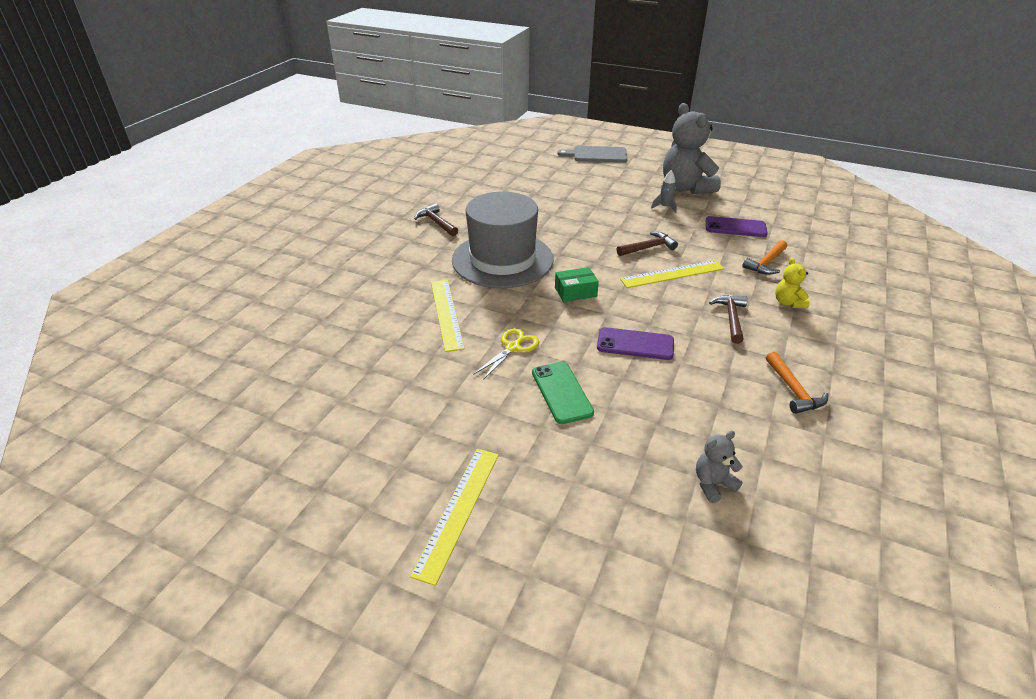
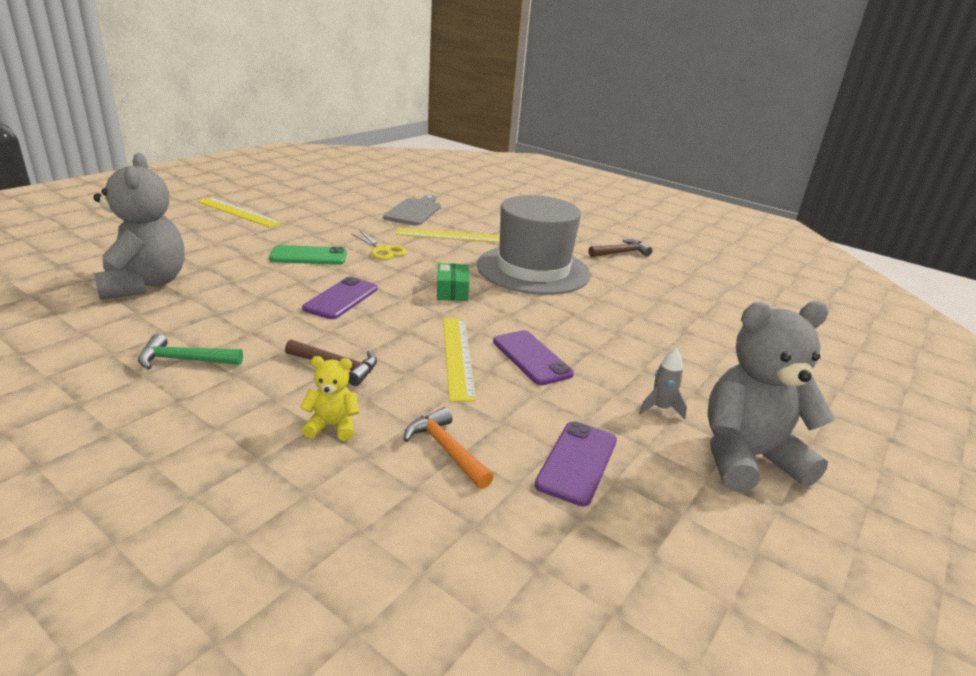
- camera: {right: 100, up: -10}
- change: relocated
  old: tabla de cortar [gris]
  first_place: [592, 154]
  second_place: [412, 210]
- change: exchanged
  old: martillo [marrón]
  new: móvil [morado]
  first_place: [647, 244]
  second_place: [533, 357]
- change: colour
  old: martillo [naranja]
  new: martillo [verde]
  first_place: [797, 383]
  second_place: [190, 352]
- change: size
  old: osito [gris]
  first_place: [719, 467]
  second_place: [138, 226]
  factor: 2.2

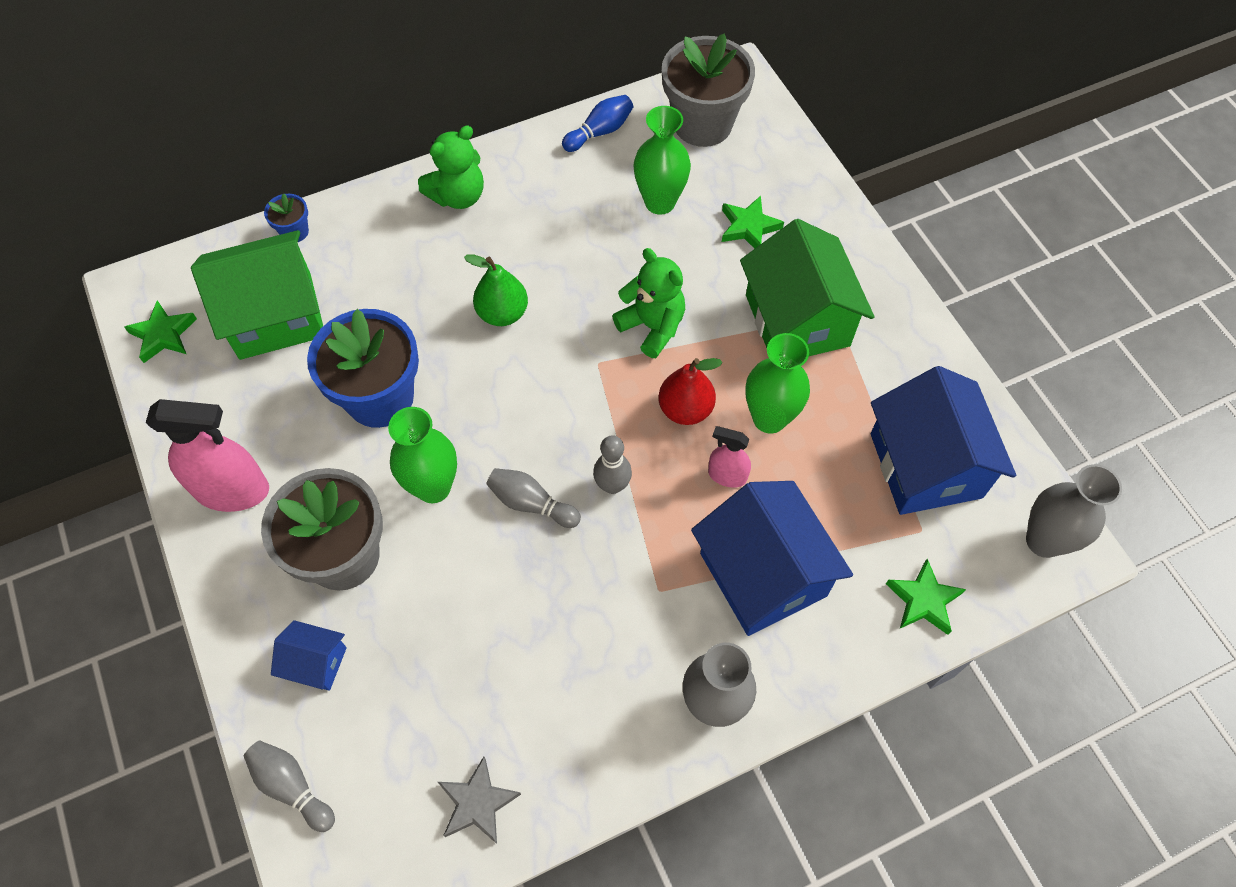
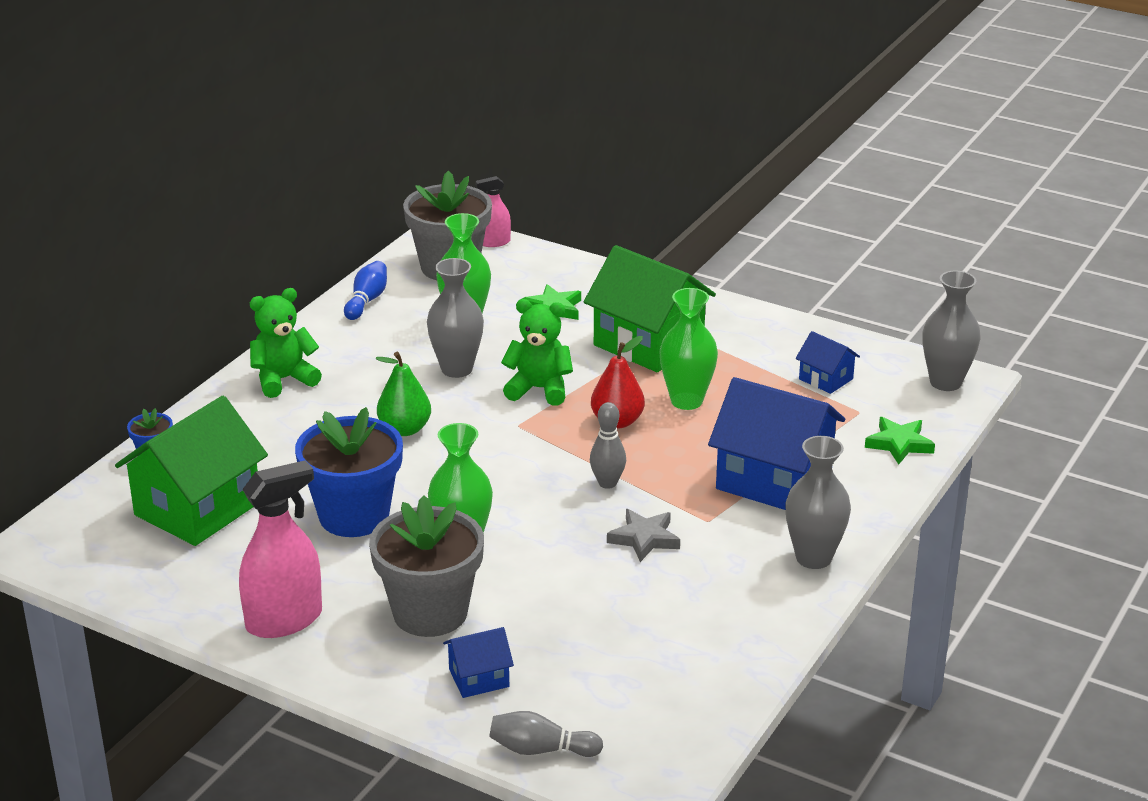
- camera: {right: -35, up: -30}
- change: missing
  old: estrella [verde]
  first_place: [160, 331]
- change: missing
  old: bolo [gris]
  first_place: [533, 498]
- change: appeared
  new: florero [gris]
  second_place: [455, 318]
- change: relocated
  old: estrella [gris]
  first_place: [479, 800]
  second_place: [643, 535]
- change: relocated
  old: pulverizador [rosa]
  first_place: [729, 457]
  second_place: [493, 211]
- change: spun
  old: osito [verde]
  first_place: [451, 167]
  second_place: [286, 343]
  degrees: -135
- change: size
  old: casa [azul]
  first_place: [943, 440]
  second_place: [828, 362]
  factor: 0.48

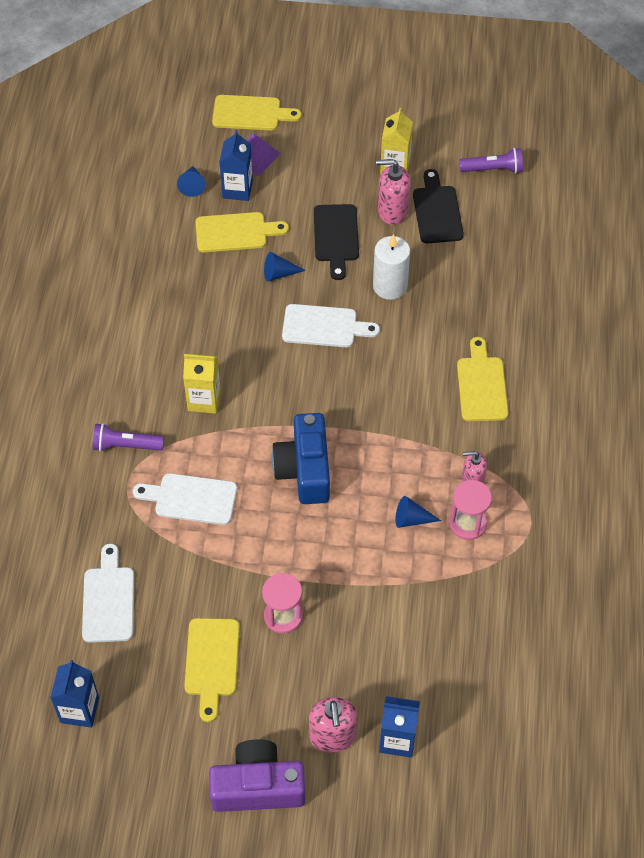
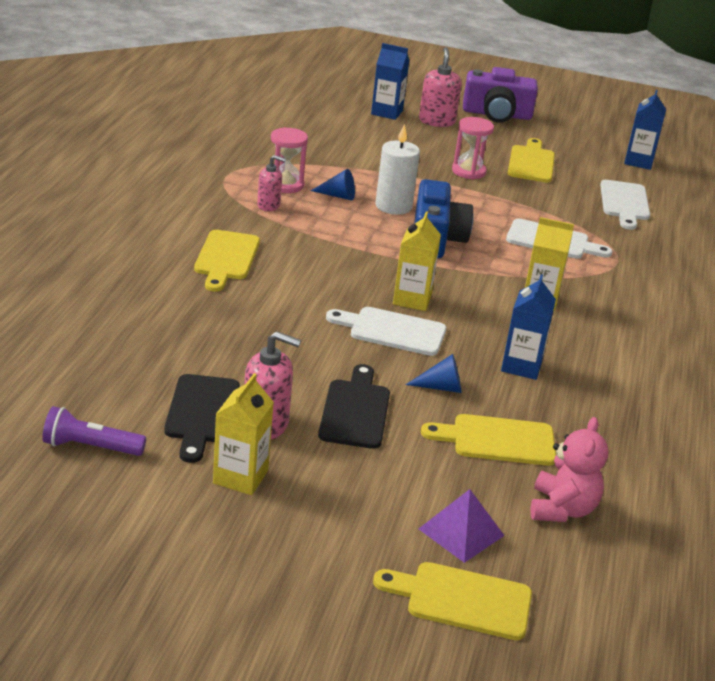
- camera: {right: -175, up: -25}
- change: missing
  old: lámpara de mano [morado]
  first_place: [128, 437]
- change: appeared
  new: cartón de leche [amarillo]
  second_place: [417, 261]
- change: relocated
  old: cartón de leche [azul]
  first_place: [236, 165]
  second_place: [528, 327]
- change: relocated
  old: vela [blanco]
  first_place: [391, 267]
  second_place: [397, 169]
- change: exchanged
  old: cono [azul]
  new: osito [rosa]
  first_place: [191, 181]
  second_place: [569, 469]

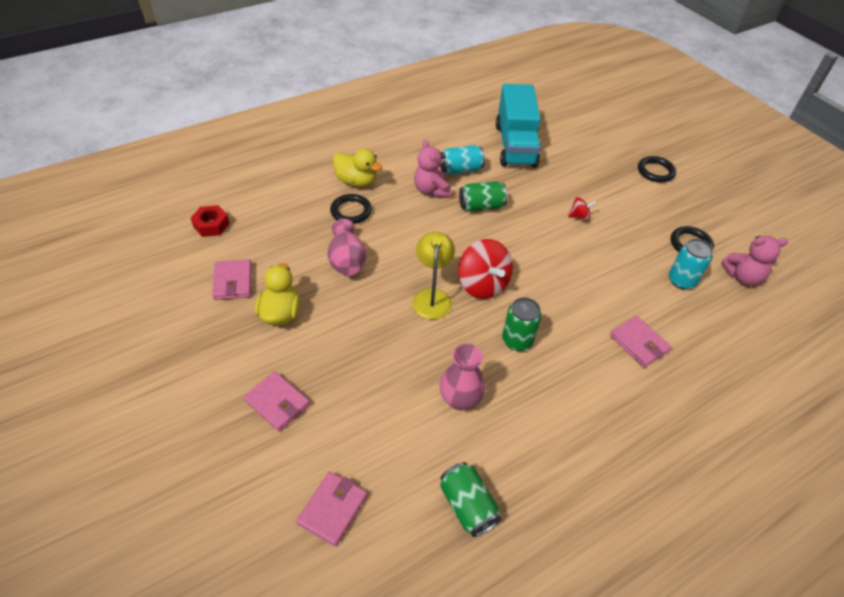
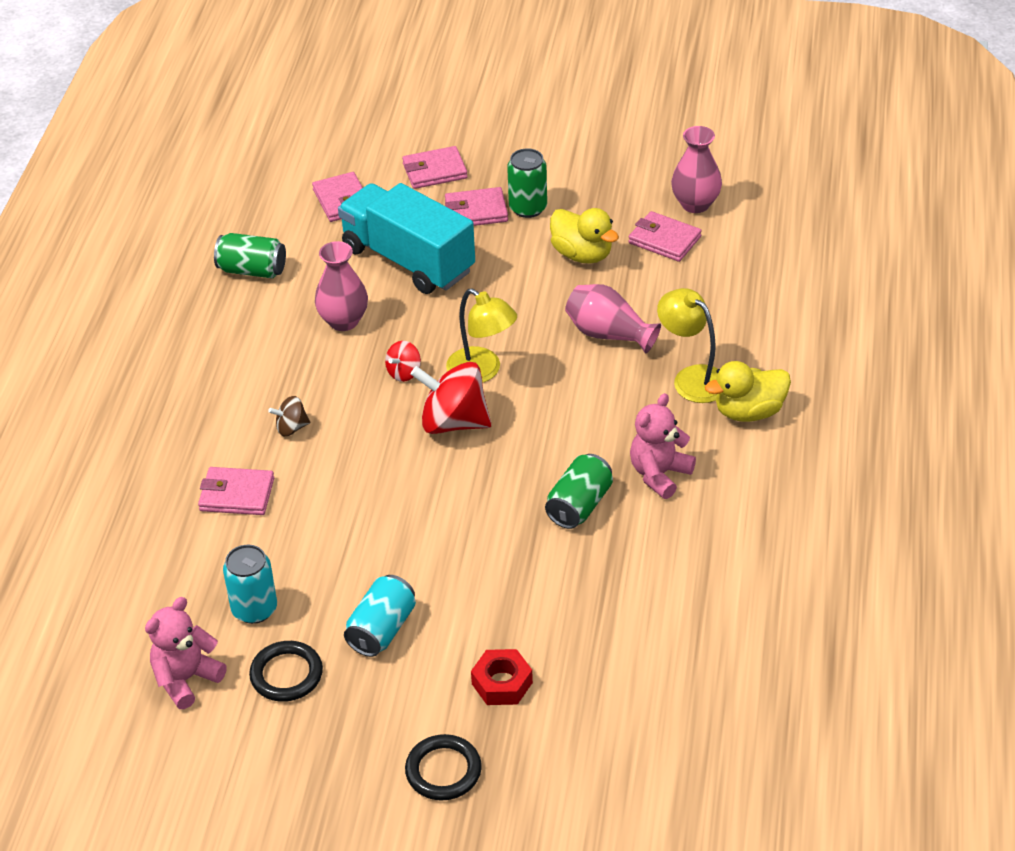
- camera: {right: 135, up: -5}
- change: appeared
  new: peonza [marrón]
  second_place: [289, 416]
- change: appeared
  new: cartera [rosa]
  second_place: [435, 167]
- change: appeared
  new: florero [rosa]
  second_place: [696, 169]
- change: relocated
  old: tuerca [rojo]
  first_place: [210, 221]
  second_place: [502, 677]
- change: relocated
  old: lata [turquesa]
  first_place: [462, 160]
  second_place: [380, 616]
- change: relocated
  old: camión [turquesa]
  first_place: [518, 125]
  second_place: [406, 238]
- change: relocated
  old: lata [verde]
  first_place: [522, 324]
  second_place: [527, 183]
- change: relocated
  old: peonza [rojo]
  first_place: [582, 209]
  second_place: [403, 361]
- change: exchanged
  old: anillo [negro]
  new: lámpara [amarillo]
  first_place: [351, 209]
  second_place: [687, 345]
- change: spun
  old: osito [rosa]
  first_place: [432, 168]
  second_place: [663, 446]
  degrees: -75

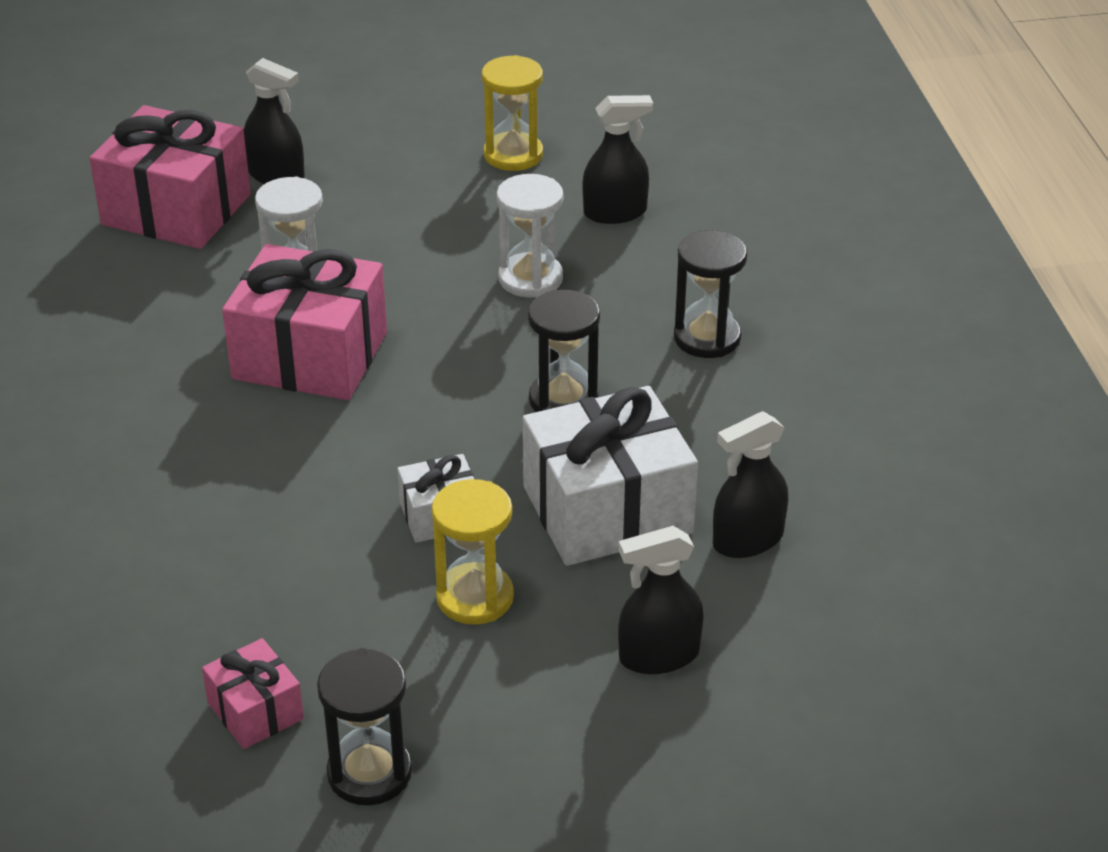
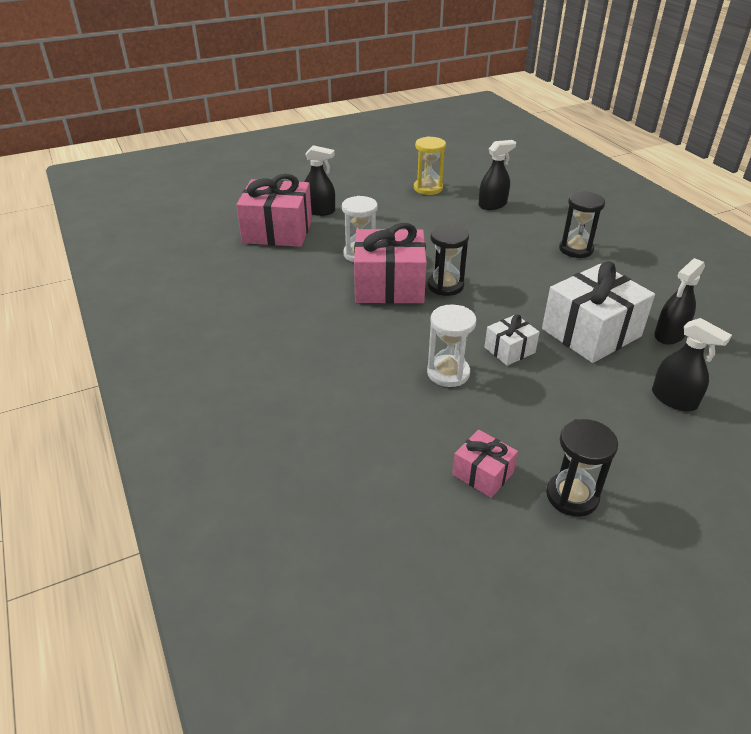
- camera: {right: -15, up: 0}
- change: missing
  old: reloj de arena [amarillo]
  first_place: [472, 552]
- change: relocated
  old: reloj de arena [blanco]
  first_place: [530, 236]
  second_place: [451, 346]
- change: relocated
  old: reloj de arena [negro]
  first_place: [564, 351]
  second_place: [448, 260]
- change: spun
  old: pulverizador [negro]
  first_place: [661, 600]
  second_place: [692, 364]
  degrees: -105

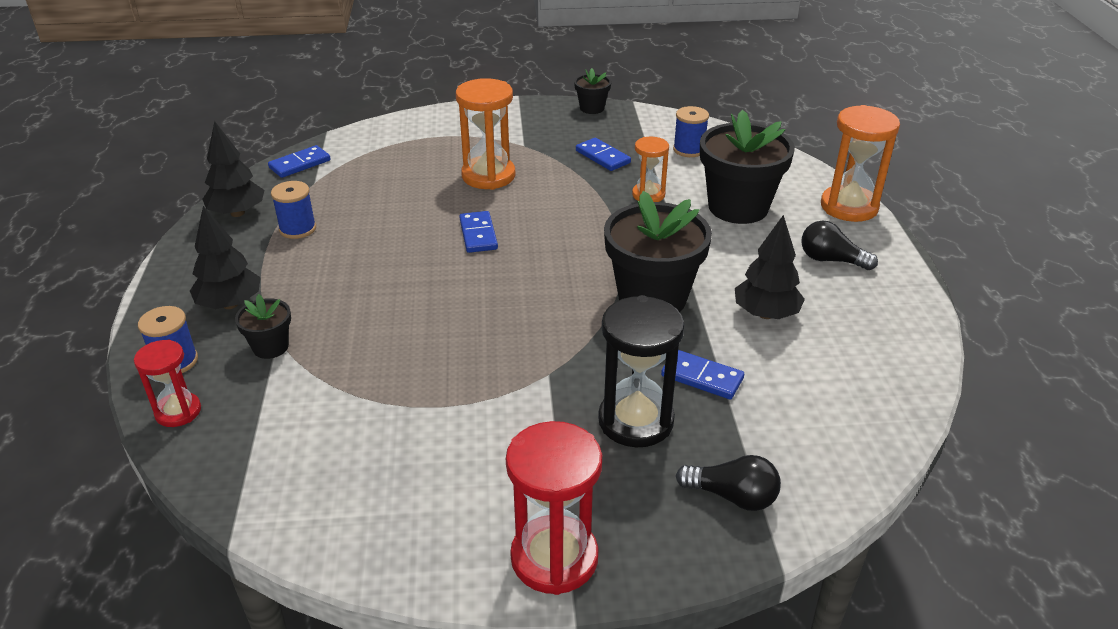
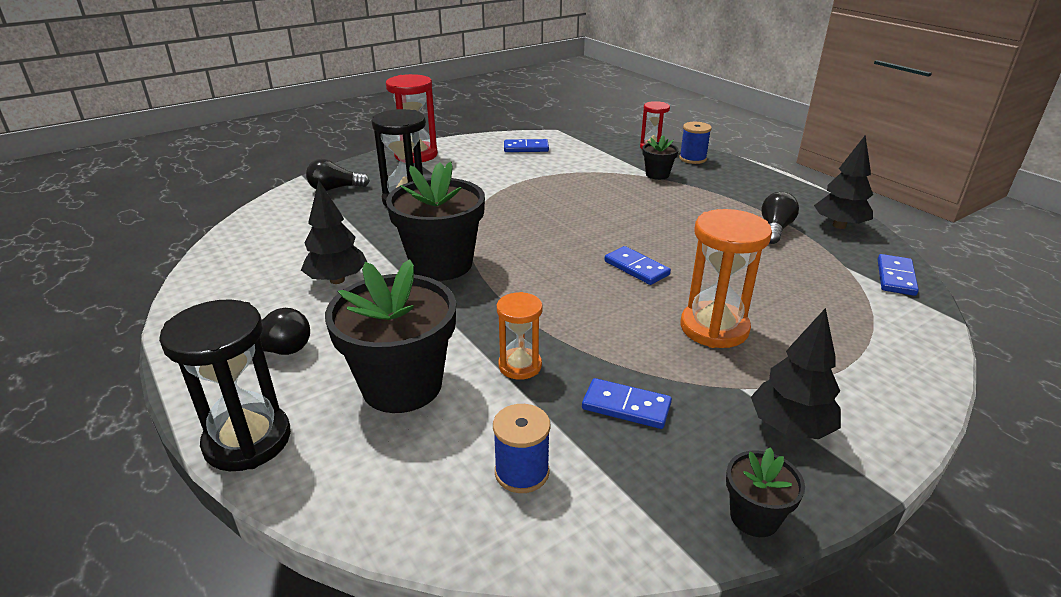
- camera: {right: 150, up: -5}
- change: relocated
  old: árbol [negro]
  first_place: [225, 257]
  second_place: [796, 373]
- change: relocated
  old: ficha de dominó [azul]
  first_place: [702, 374]
  second_place: [526, 145]
- change: exchanged
  old: carrete [azul]
  new: bombilla [negro]
  first_place: [293, 210]
  second_place: [780, 218]
- change: colour
  old: reloj de arena [naranja]
  new: reloj de arena [negro]
  first_place: [860, 163]
  second_place: [225, 385]

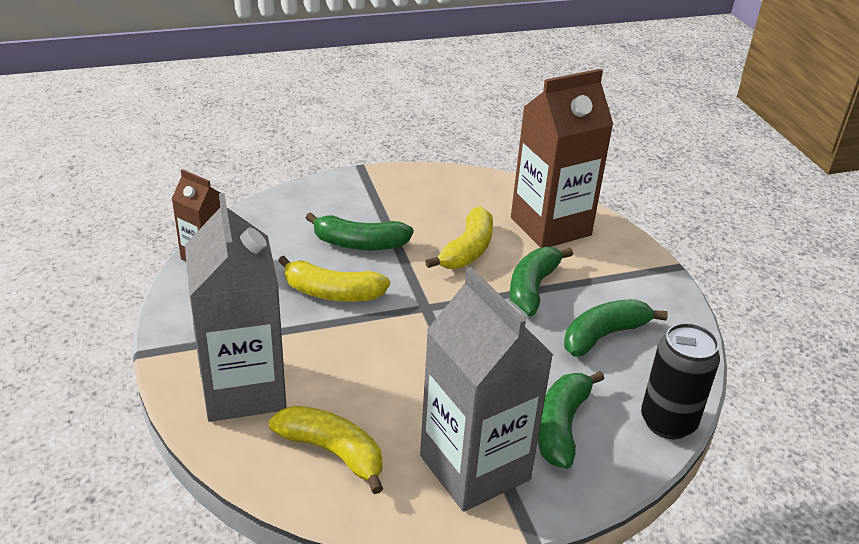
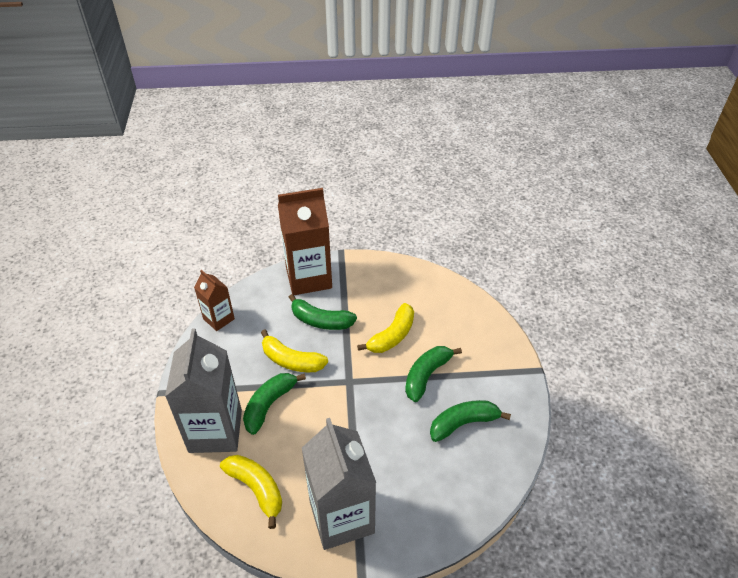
- camera: {right: 15, up: 10}
- change: missing
  old: lata [negro]
  first_place: [680, 381]
- change: relocated
  old: cartón de leche [marrón]
  first_place: [562, 158]
  second_place: [305, 241]
- change: relocated
  old: plátano [verde]
  first_place: [571, 420]
  second_place: [274, 404]

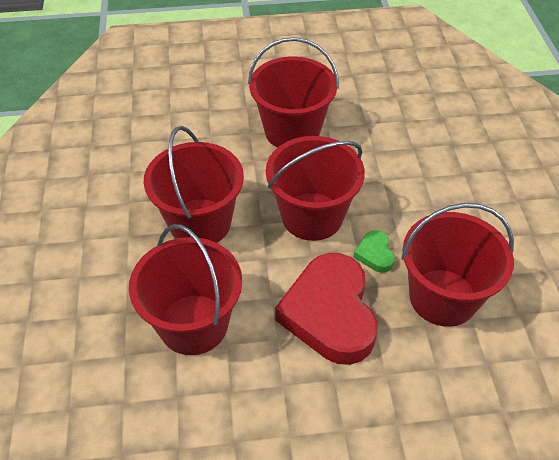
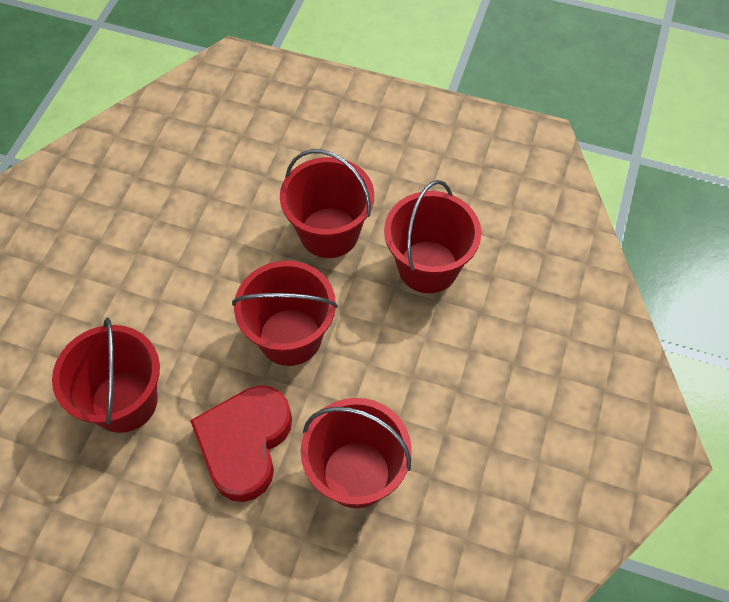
- camera: {right: 25, up: 10}
- change: missing
  old: corazón [verde]
  first_place: [374, 251]
- change: relocated
  old: balde [rojo]
  first_place: [194, 184]
  second_place: [432, 236]

